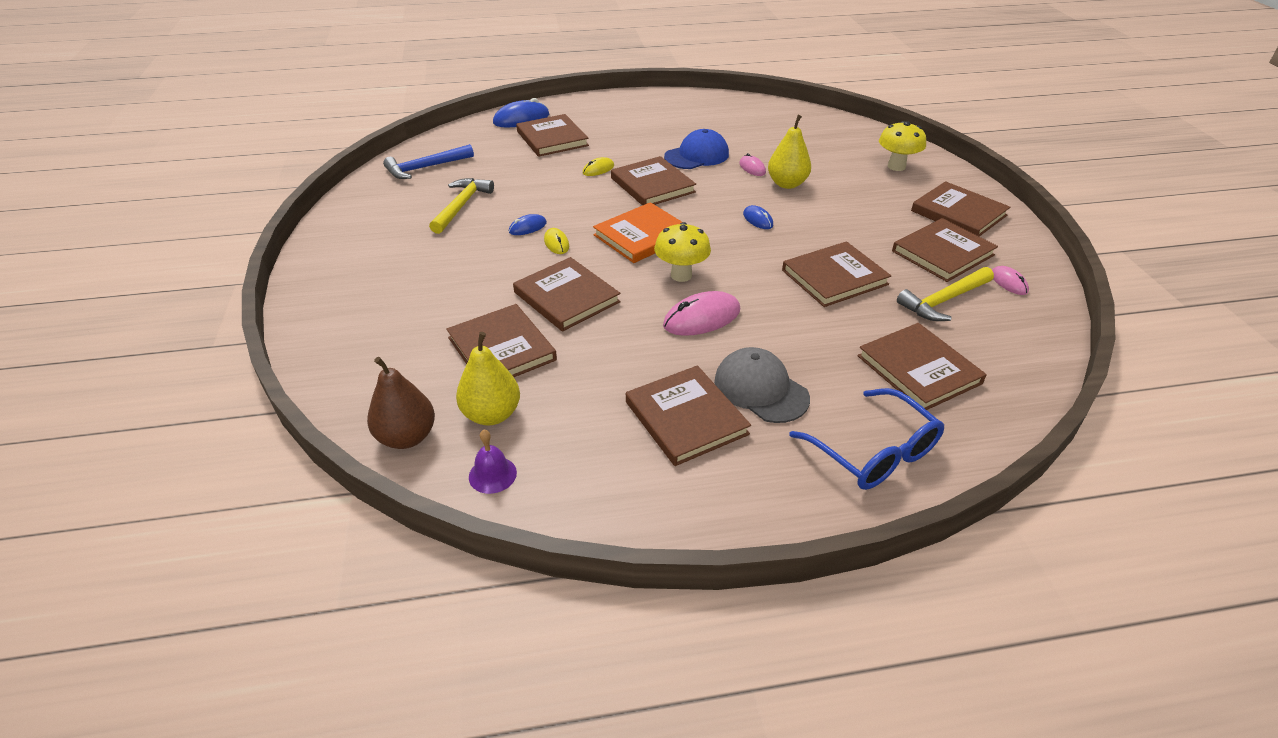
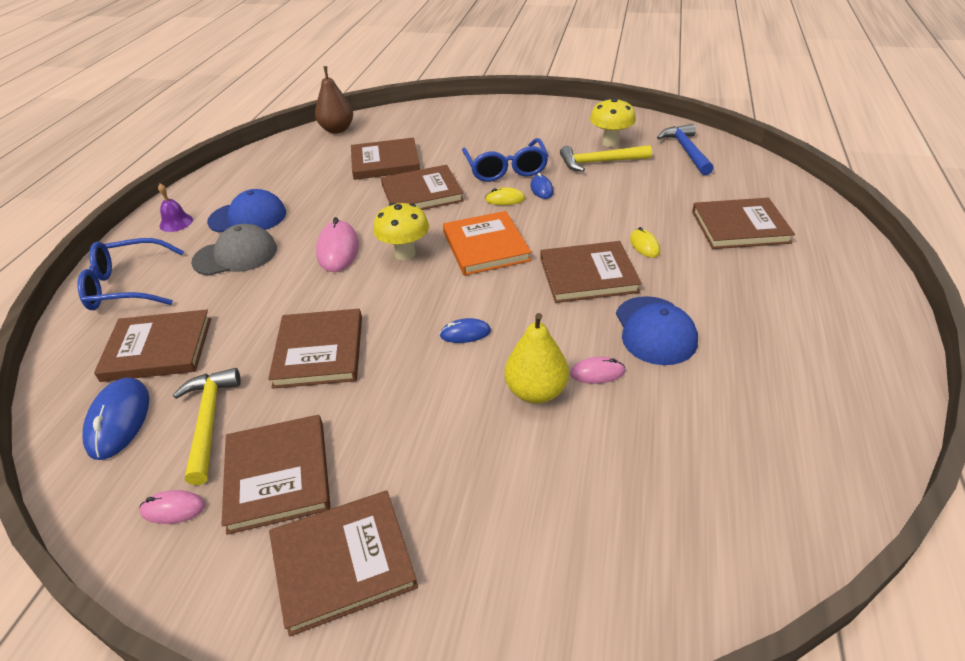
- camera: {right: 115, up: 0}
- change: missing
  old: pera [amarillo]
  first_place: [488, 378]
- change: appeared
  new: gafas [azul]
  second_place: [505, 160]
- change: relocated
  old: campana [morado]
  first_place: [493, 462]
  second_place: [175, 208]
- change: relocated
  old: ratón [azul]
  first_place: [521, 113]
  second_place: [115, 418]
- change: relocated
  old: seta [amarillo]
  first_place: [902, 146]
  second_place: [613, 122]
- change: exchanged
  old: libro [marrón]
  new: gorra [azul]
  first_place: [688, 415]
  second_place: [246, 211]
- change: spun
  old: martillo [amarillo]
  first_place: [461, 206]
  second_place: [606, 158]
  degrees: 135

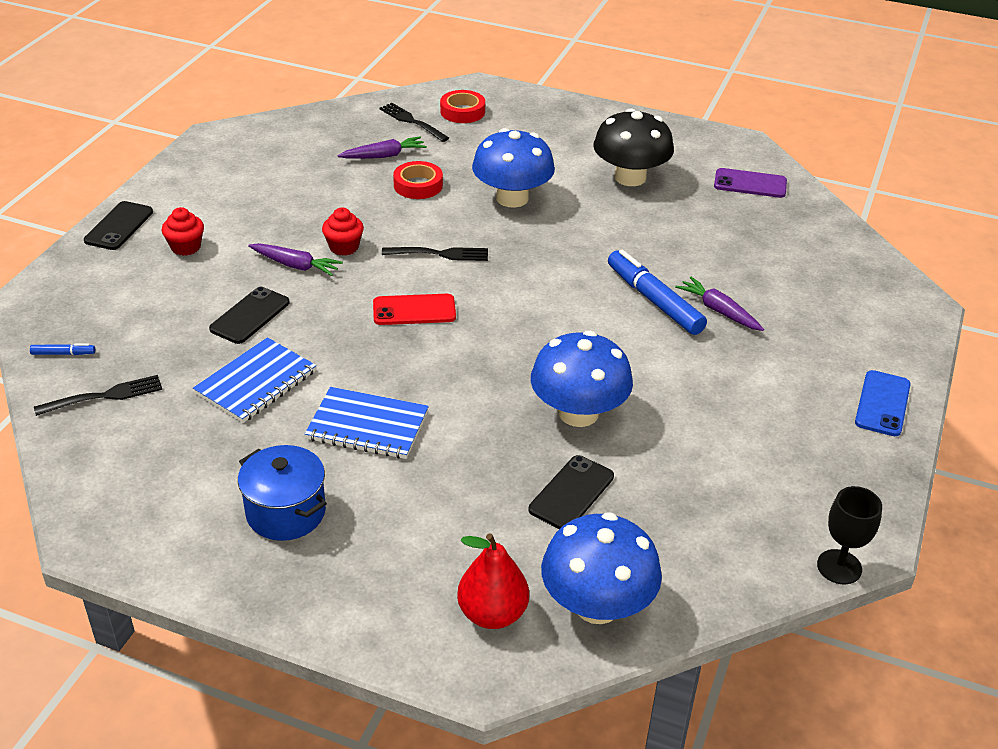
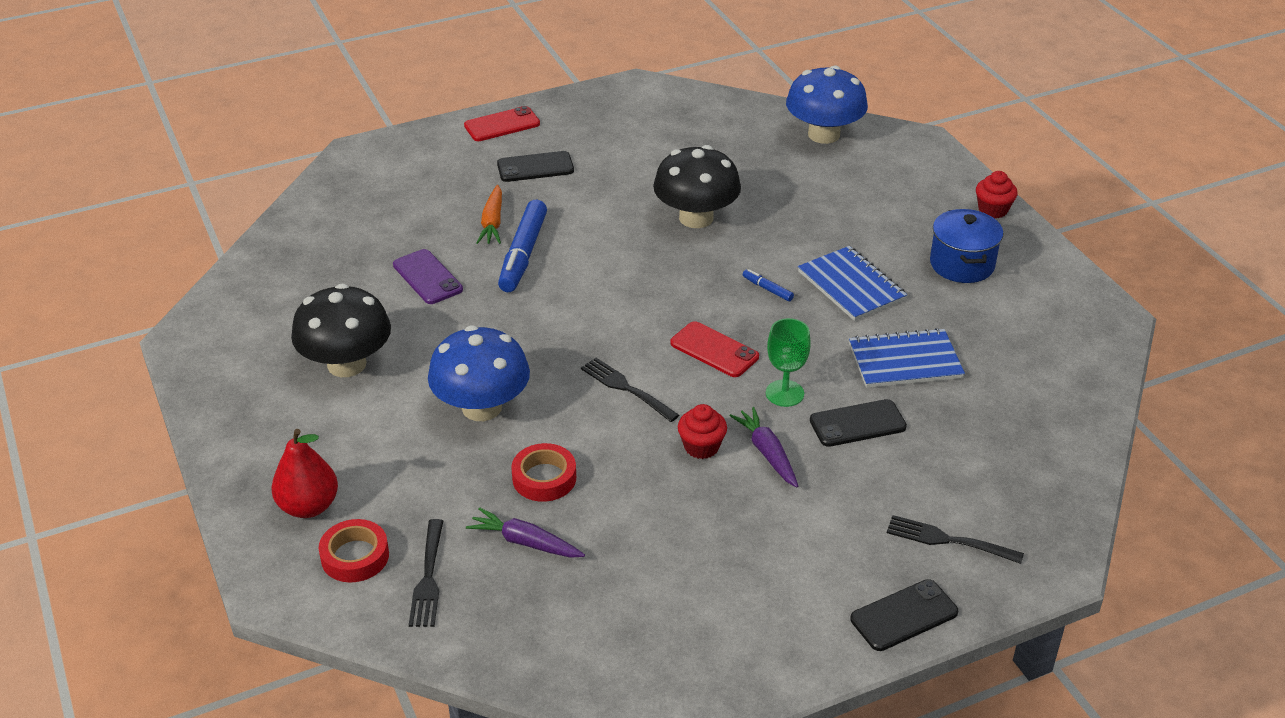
- camera: {right: -135, up: 0}
- change: missing
  old: copa [negro]
  first_place: [849, 535]
- change: appeared
  new: copa [verde]
  second_place: [788, 362]
- change: relocated
  old: rotulador [azul]
  first_place: [62, 349]
  second_place: [768, 285]
- change: relocated
  old: tenedor [negro]
  first_place: [98, 395]
  second_place: [955, 539]
- change: relocated
  old: magdalena [rojo]
  first_place: [182, 231]
  second_place: [997, 195]
- change: relocated
  old: pera [rojo]
  first_place: [493, 581]
  second_place: [304, 473]
- change: relocated
  old: móvil [negro]
  first_place: [571, 492]
  second_place: [535, 166]
- change: relocated
  old: móvil [morado]
  first_place: [750, 183]
  second_place: [428, 276]
- change: colour
  old: seta [azul]
  new: seta [negro]
  first_place: [582, 379]
  second_place: [697, 186]
- change: colour
  old: zanahoria [morado]
  new: zanahoria [naranja]
  first_place: [719, 304]
  second_place: [489, 214]
- change: colour
  old: móvil [azul]
  new: móvil [rojo]
  first_place: [883, 403]
  second_place: [502, 123]

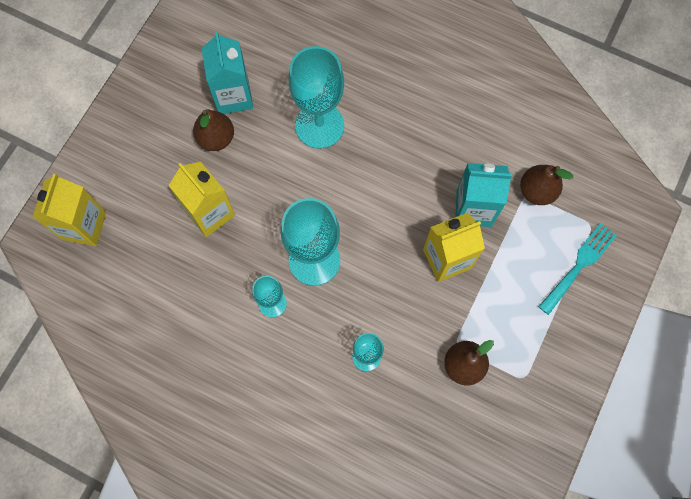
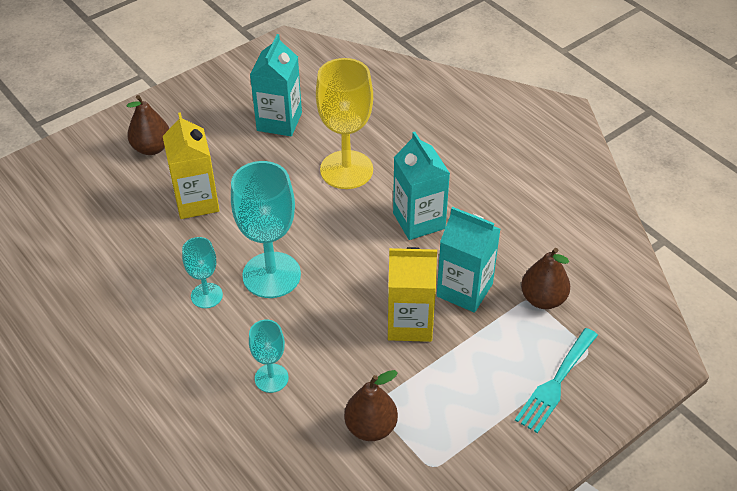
- camera: {right: 25, up: -25}
- change: missing
  old: cartón de leche [amarillo]
  first_place: [69, 210]
- change: appeared
  new: cartón de leche [turquesa]
  second_place: [421, 186]
- change: relocated
  old: pera [marrón]
  first_place: [213, 130]
  second_place: [148, 125]
- change: colour
  old: copa [turquesa]
  new: copa [amarillo]
  first_place: [316, 97]
  second_place: [344, 123]
- change: spun
  old: tenedor [turquesa]
  first_place: [577, 269]
  second_place: [556, 380]
  degrees: 150

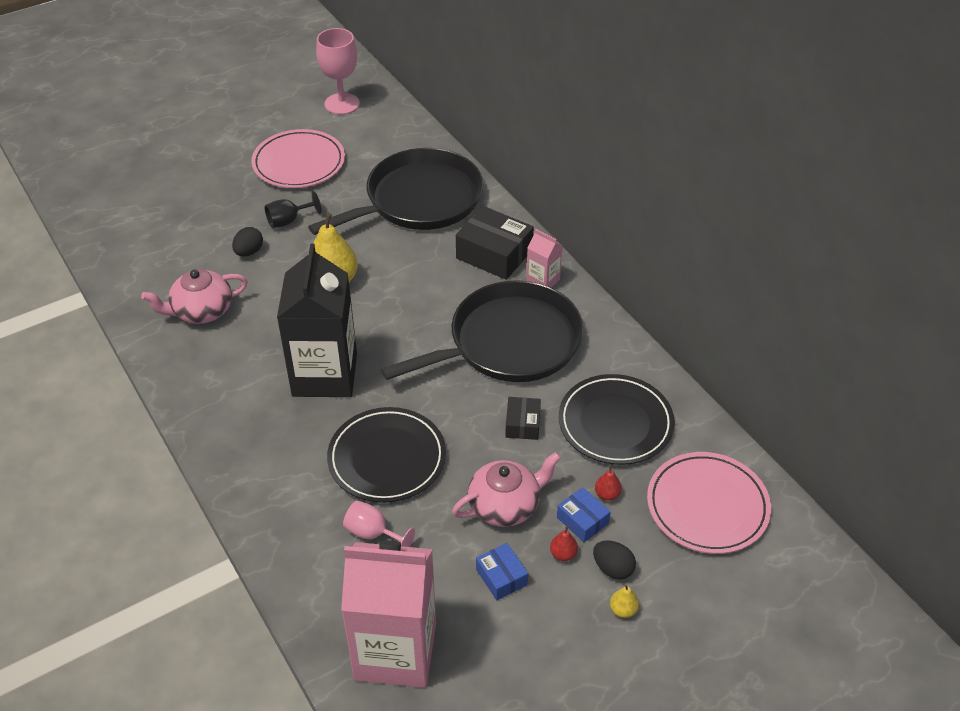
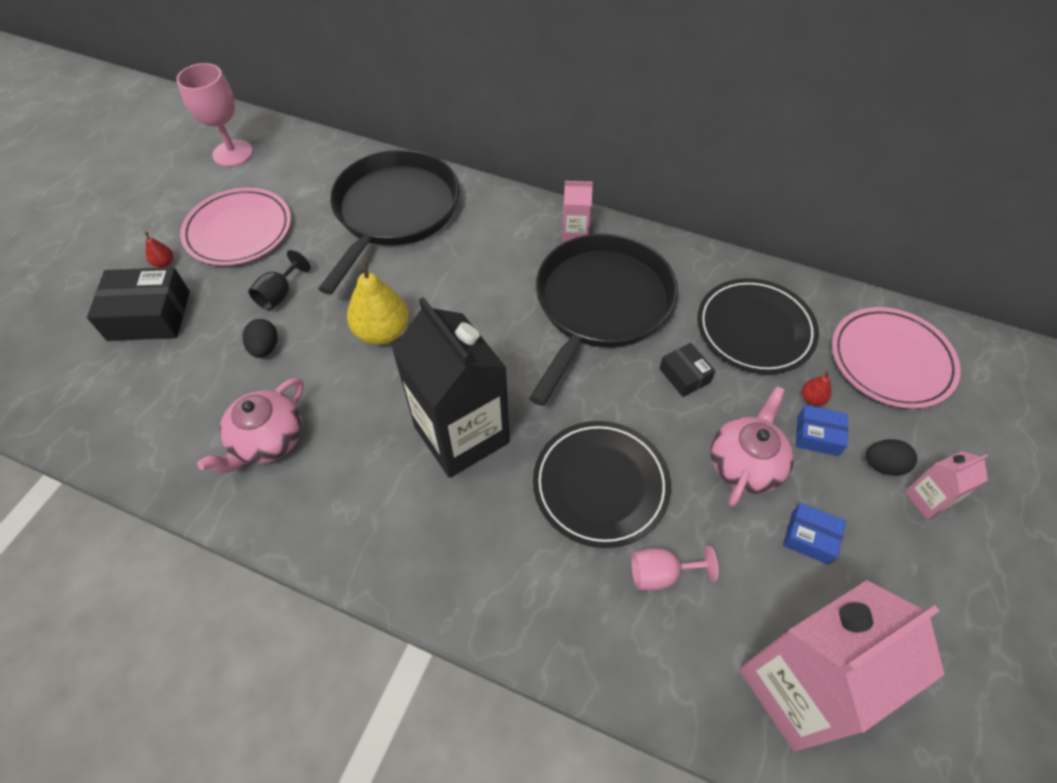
- camera: {right: -35, up: 10}
- change: relocated
  old: caja [negro]
  first_place: [495, 243]
  second_place: [138, 304]
- change: relocated
  old: pera [rojo]
  first_place: [564, 543]
  second_place: [159, 250]
- change: exchanged
  old: pera [amarillo]
  new: cartón de leche [rosa]
  first_place: [624, 601]
  second_place: [946, 485]

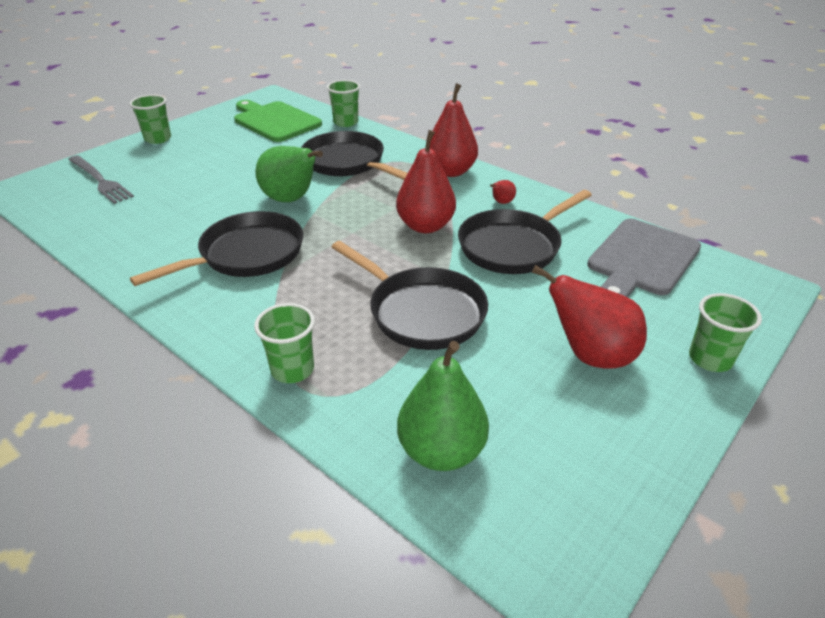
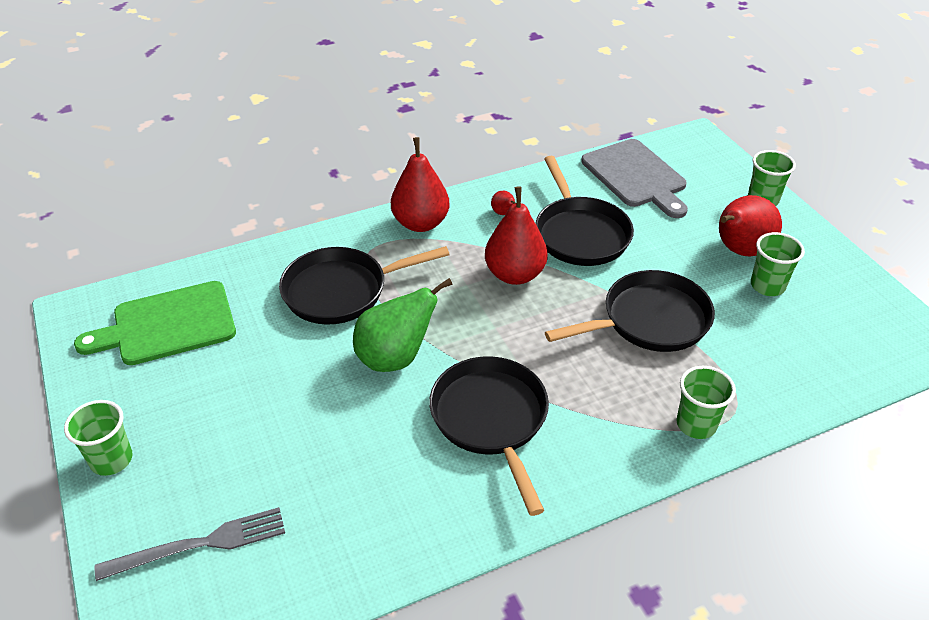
- camera: {right: -65, up: 5}
- change: missing
  old: pera [verde]
  first_place: [443, 406]
- change: relocated
  old: vaso [verde]
  first_place: [343, 103]
  second_place: [778, 264]

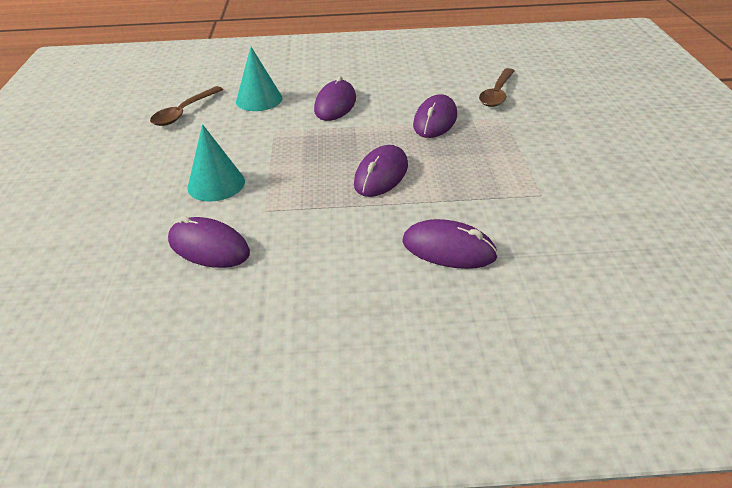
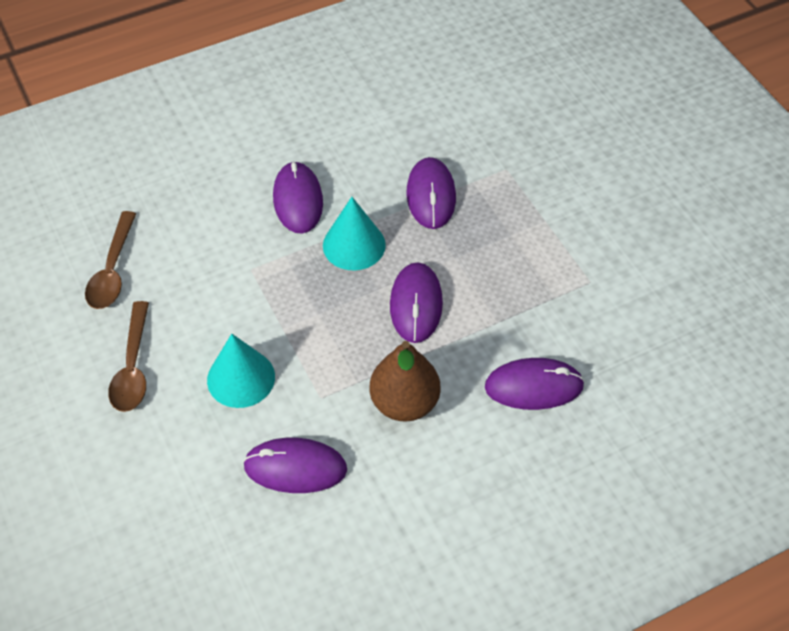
- camera: {right: -25, up: 15}
- change: appeared
  new: pera [marrón]
  second_place: [405, 381]
- change: relocated
  old: cono [turquesa]
  first_place: [259, 79]
  second_place: [354, 234]
- change: relocated
  old: cuchara [marrón]
  first_place: [496, 87]
  second_place: [128, 356]

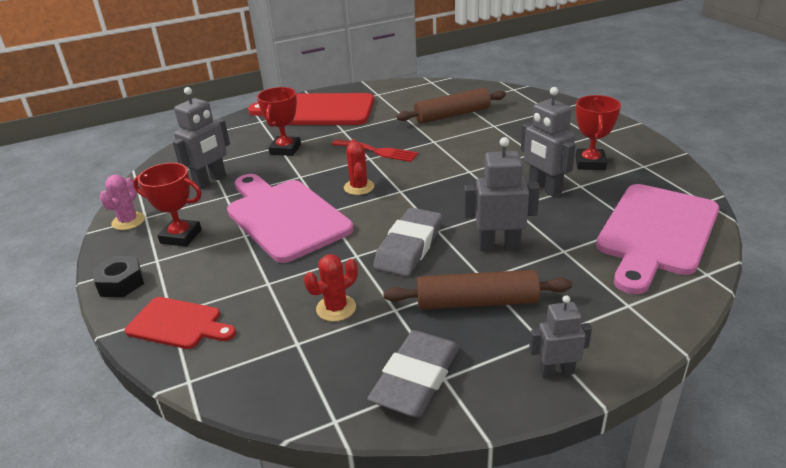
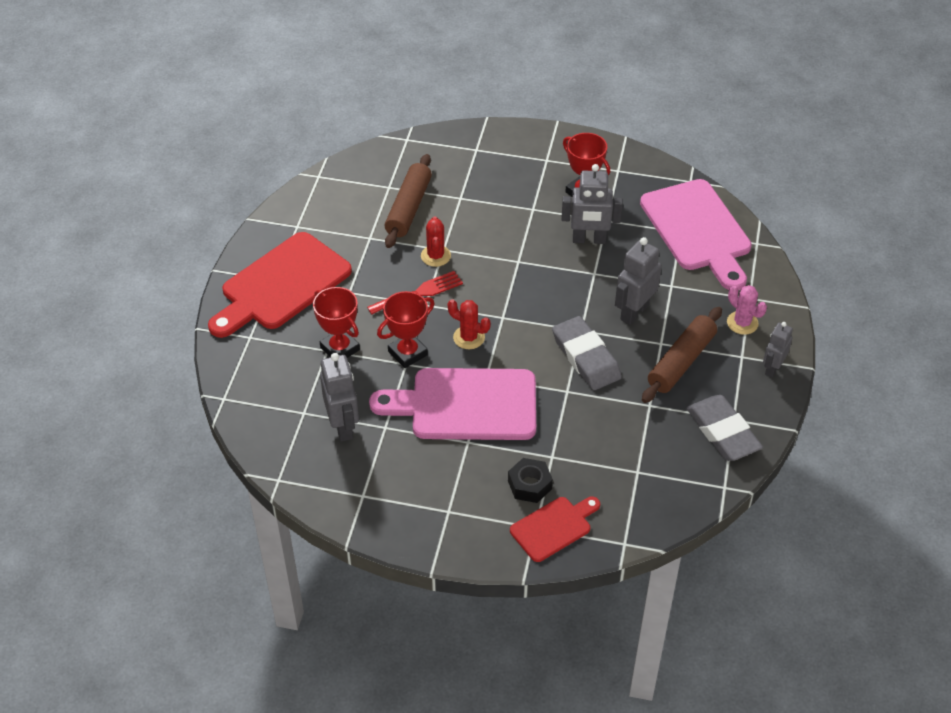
- camera: {right: -55, up: 15}
- change: relocated
  old: tuerca [negro]
  first_place: [118, 276]
  second_place: [530, 480]
- change: relocated
  old: cactus [rosa]
  first_place: [122, 202]
  second_place: [747, 310]
- change: relocated
  old: trofeo [rojo]
  first_place: [167, 205]
  second_place: [405, 329]
- change: relocated
  old: cactus [rojo]
  first_place: [331, 288]
  second_place: [436, 241]

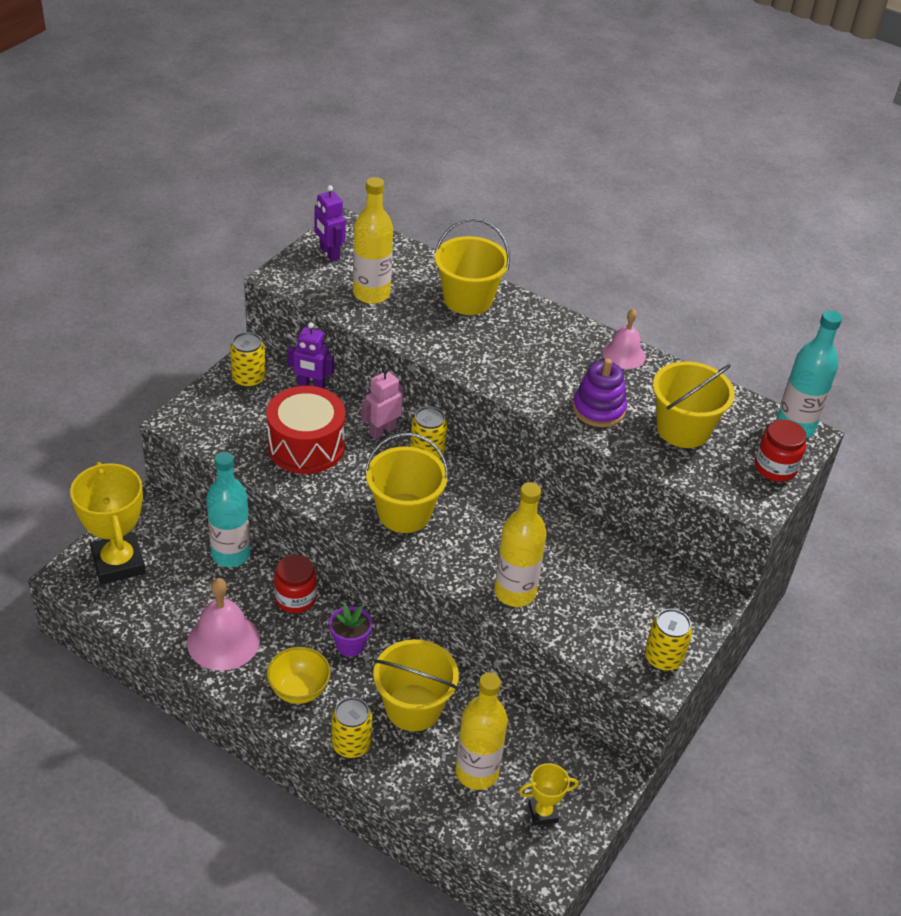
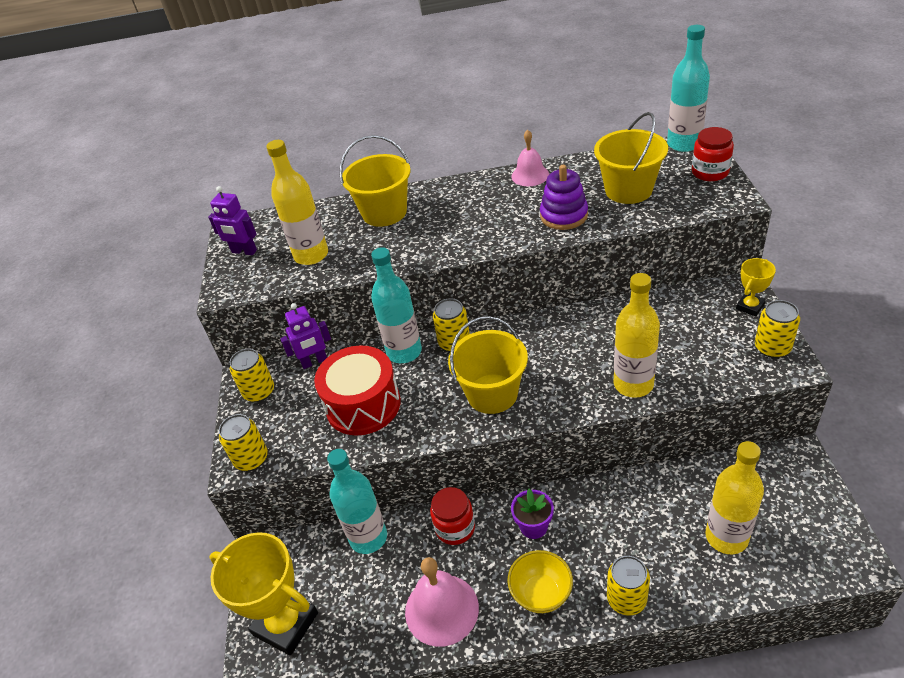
- camera: {right: -30, up: 0}
- change: missing
  old: balde [amarillo]
  first_place: [416, 685]
- change: appeared
  new: lata [amarillo]
  second_place: [243, 442]
- change: relocated
  old: trofeo [amarillo]
  first_place: [548, 794]
  second_place: [756, 287]
- change: exchanged
  old: robot [rosa]
  new: botella [turquesa]
  first_place: [382, 403]
  second_place: [396, 305]

